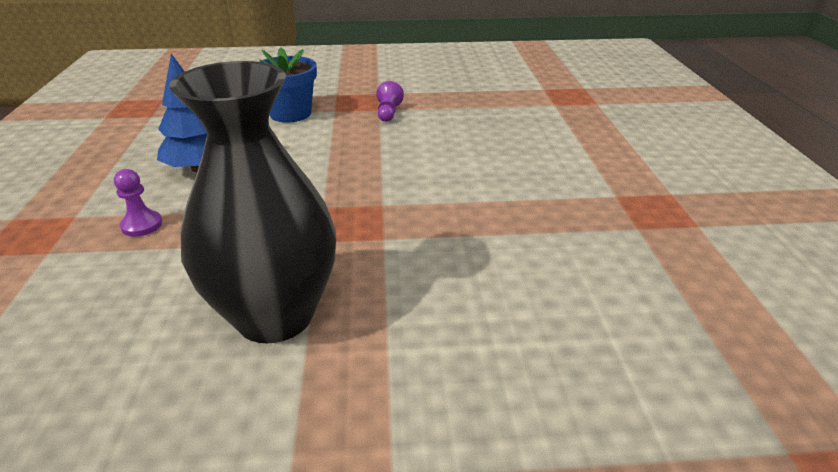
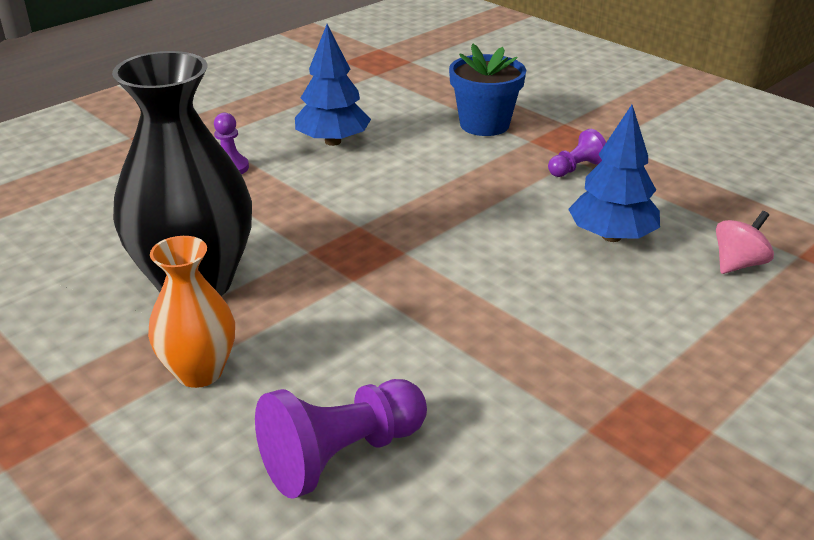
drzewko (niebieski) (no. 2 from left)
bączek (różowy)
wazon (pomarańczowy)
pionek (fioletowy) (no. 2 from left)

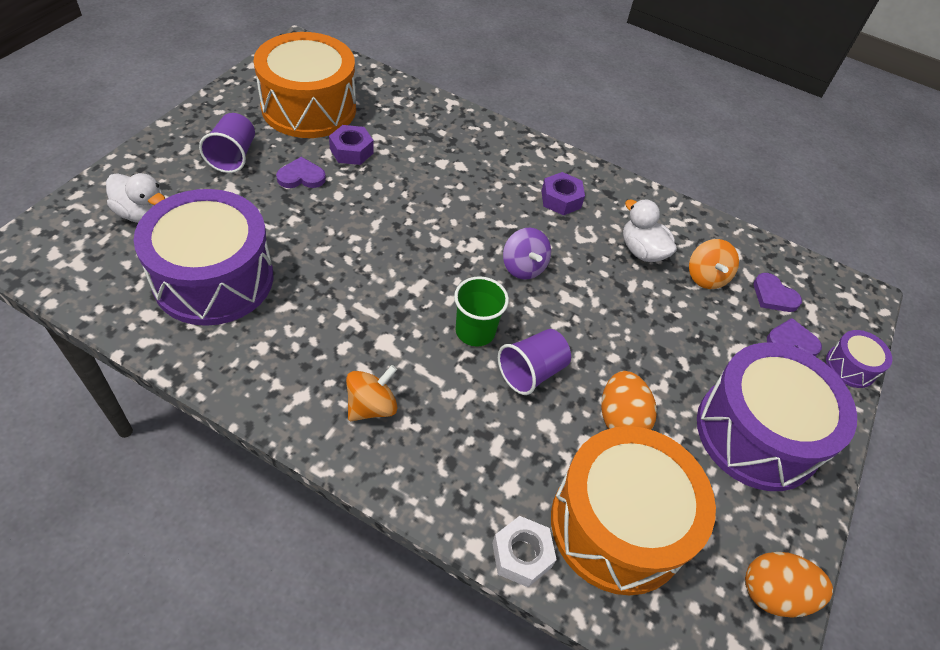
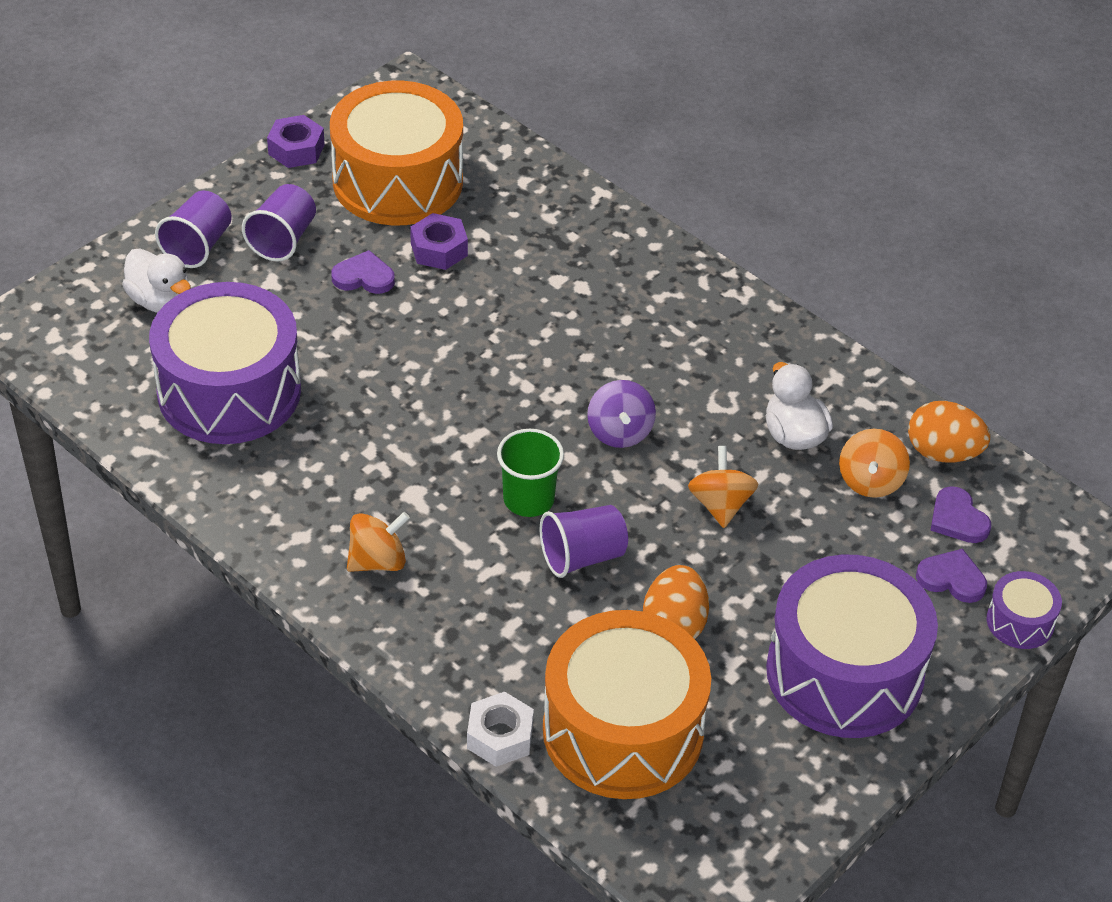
nakrętka (fioletowy) (no. 1 from left)
jajko (pomarańczowy) (no. 2 from left)
szklanka (fioletowy) (no. 1 from left)
bączek (pomarańczowy) (no. 2 from left)

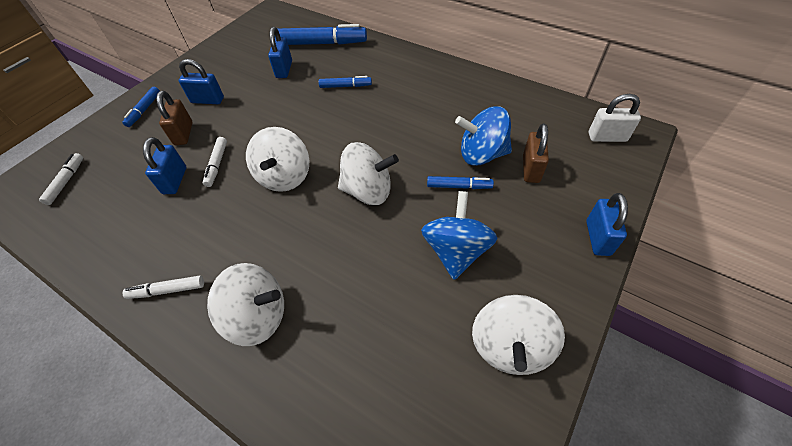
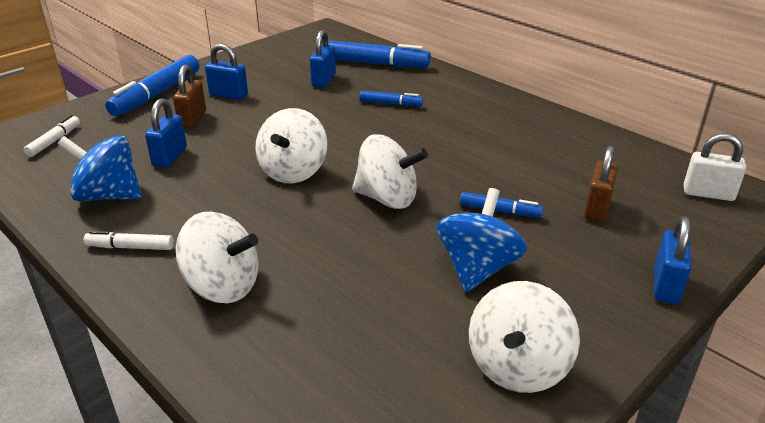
flamaster (niebieski) (no. 1 from left)
bączek (niebieski) (no. 1 from left)
flamaster (biały) (no. 3 from left in the first image)

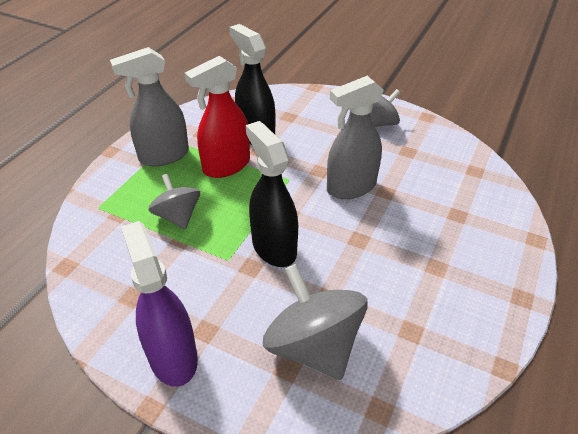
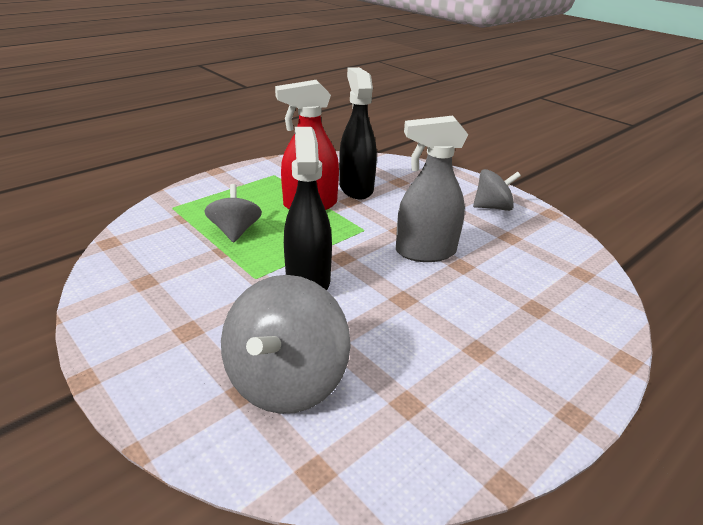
spryskiwacz (szary) (no. 1 from left in the first image)
spryskiwacz (fioletowy)
bączek (szary) (no. 2 from left)

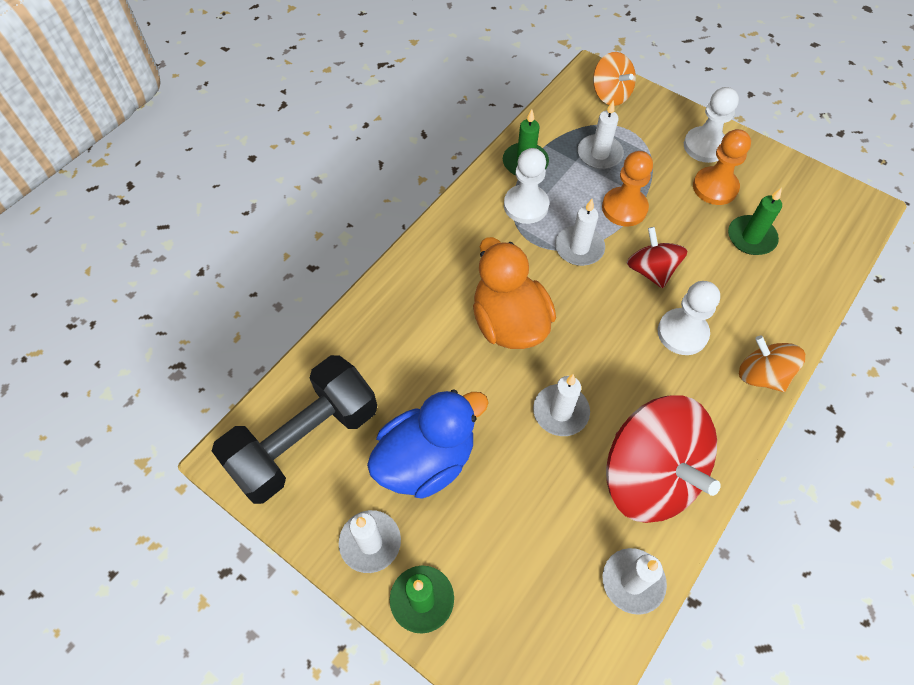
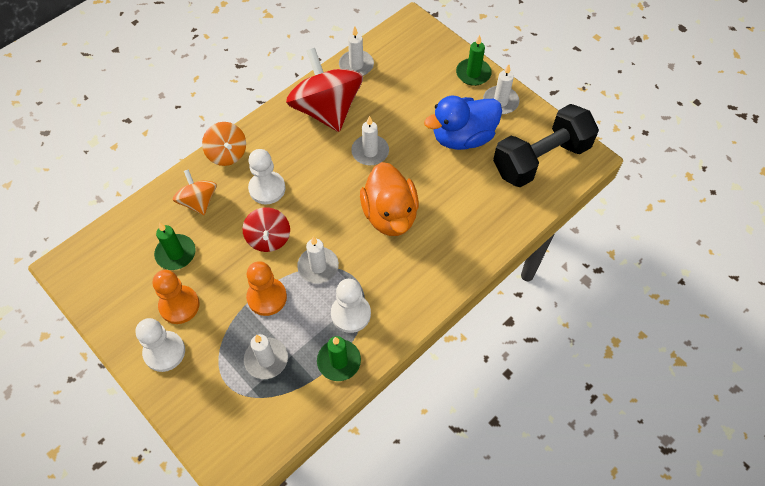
bączek (pomarańczowy) (no. 1 from left)

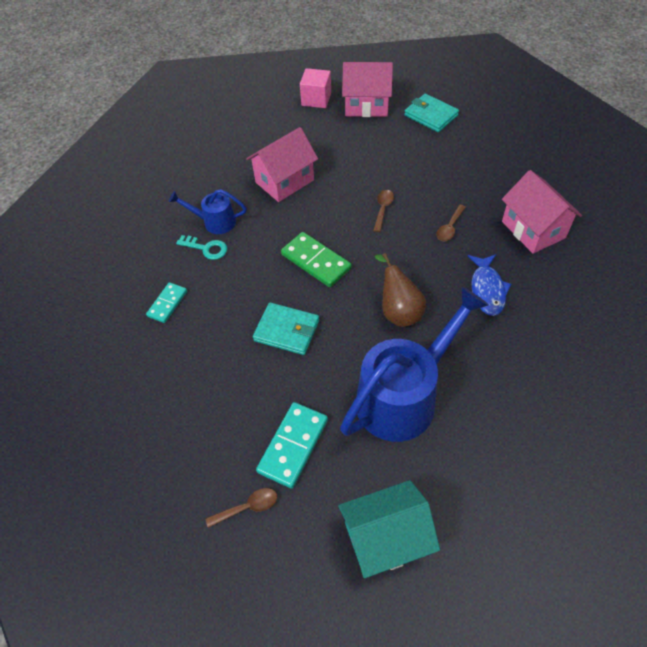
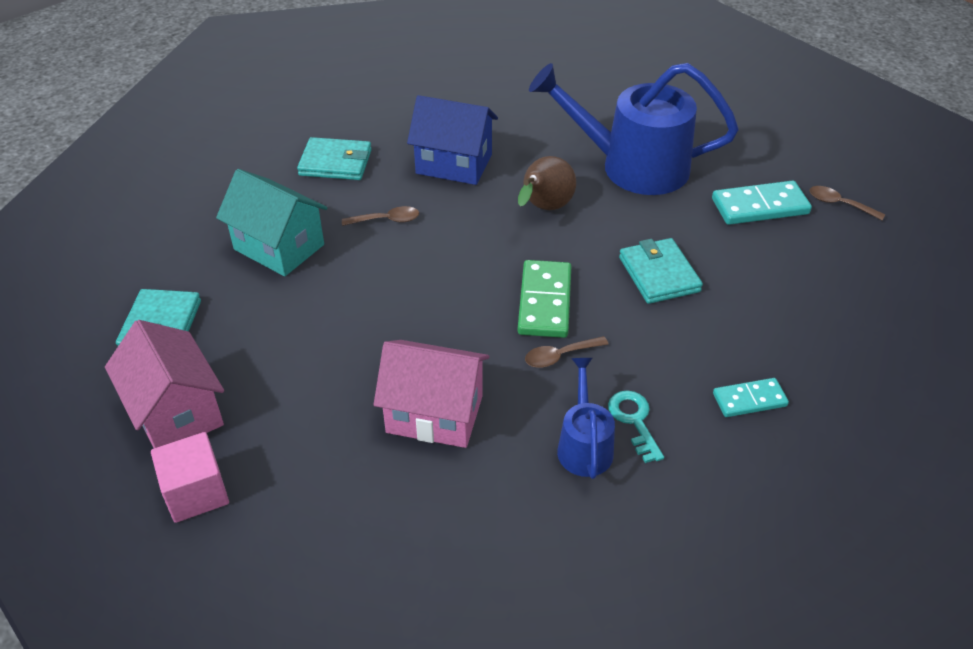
portfel (turkusowy) (no. 2 from left)
konewka (niebieski) (no. 1 from left)
łyżka (brązowy) (no. 2 from left)
domek (niebieski)
domek (turkusowy)

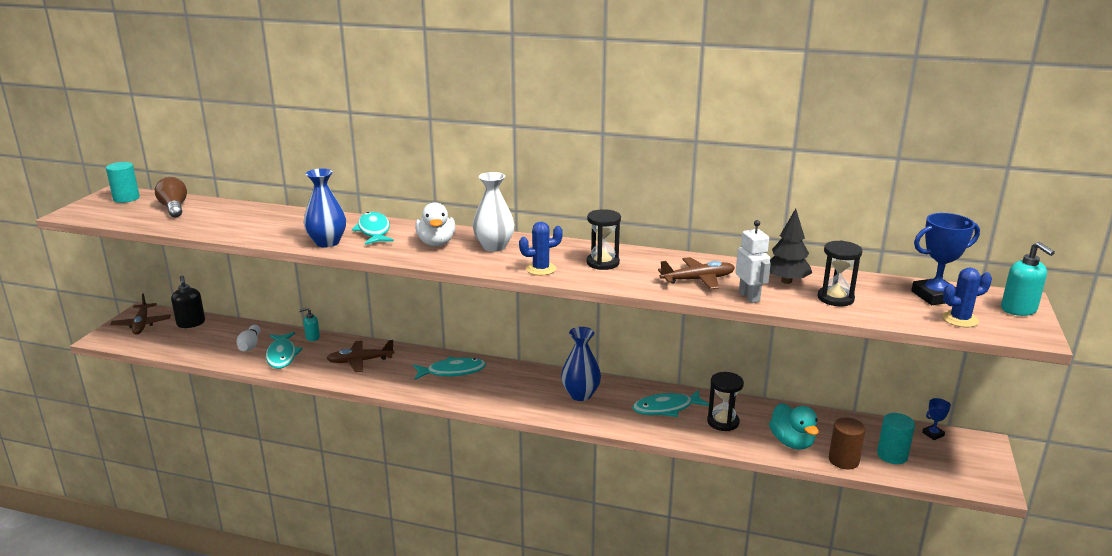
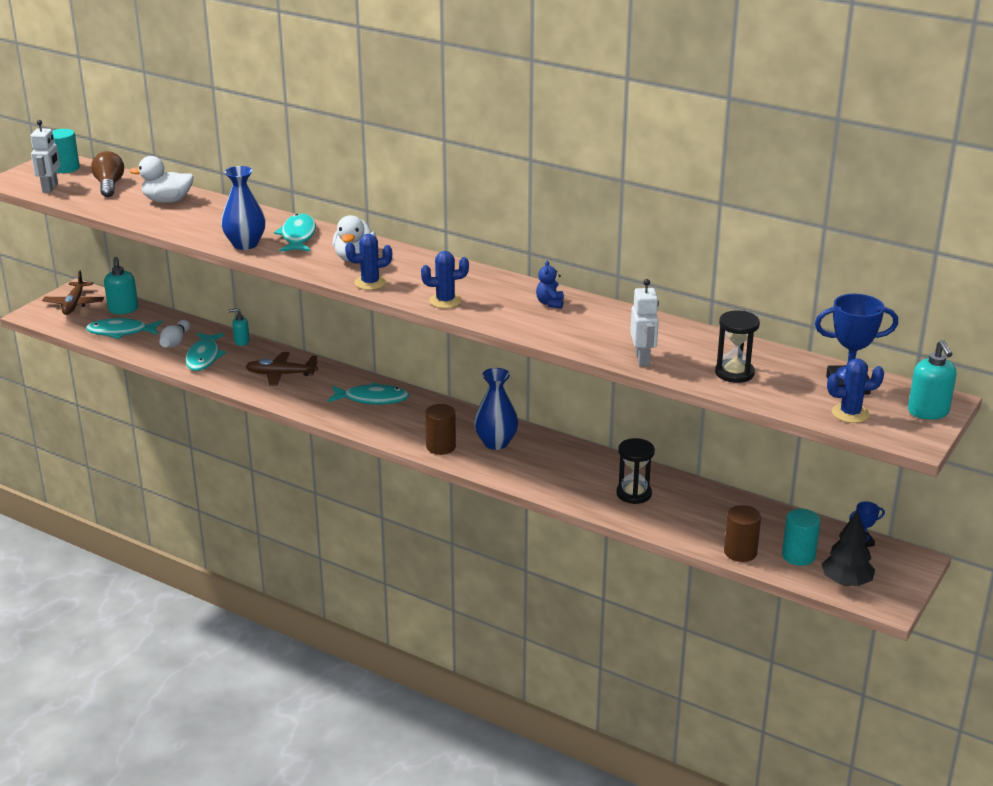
wazon (biały)
drzewko (czarny)
klepsydra (czarny) (no. 1 from left in the first image)
samolot (brązowy) (no. 3 from left in the first image)
dozownik mydła (turkusowy) (no. 1 from left)
ryba (turkusowy) (no. 1 from left)
kaczka (turkusowy)
robot (biały) (no. 1 from left)
kaczka (biały) (no. 1 from left)
kaktus (niebieski) (no. 1 from left)
miś (niebieski)
walec (brązowy) (no. 1 from left)

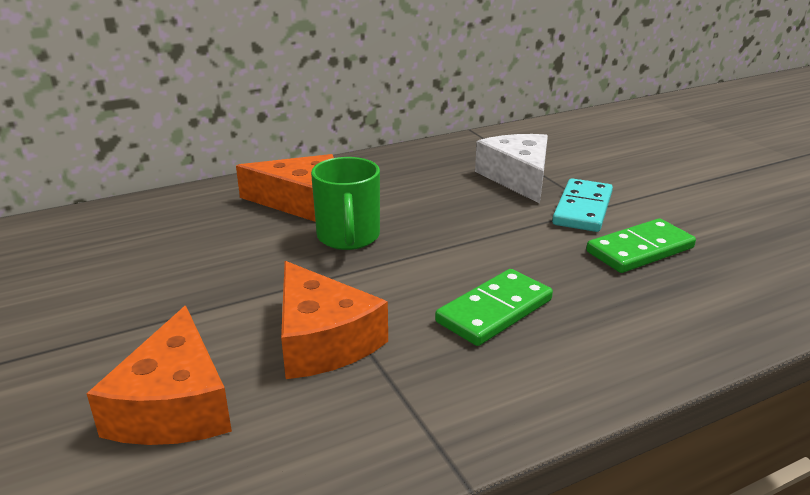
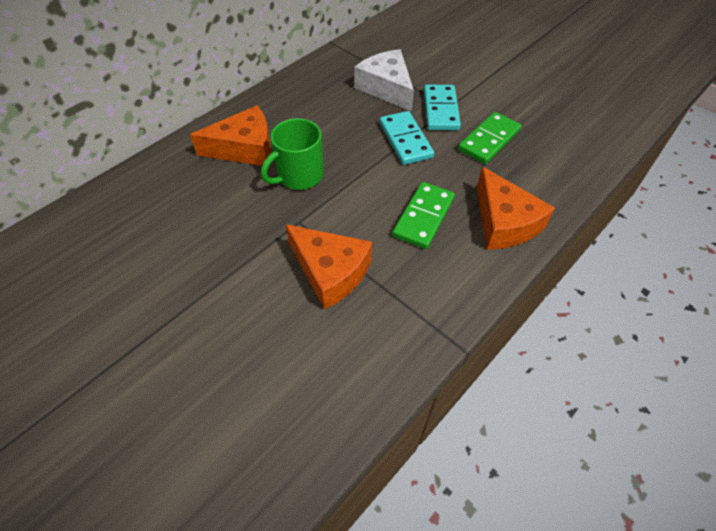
kubek (zielony)
ser (pomarańczowy) (no. 3 from left)
kostka domina (turkusowy) (no. 1 from left)

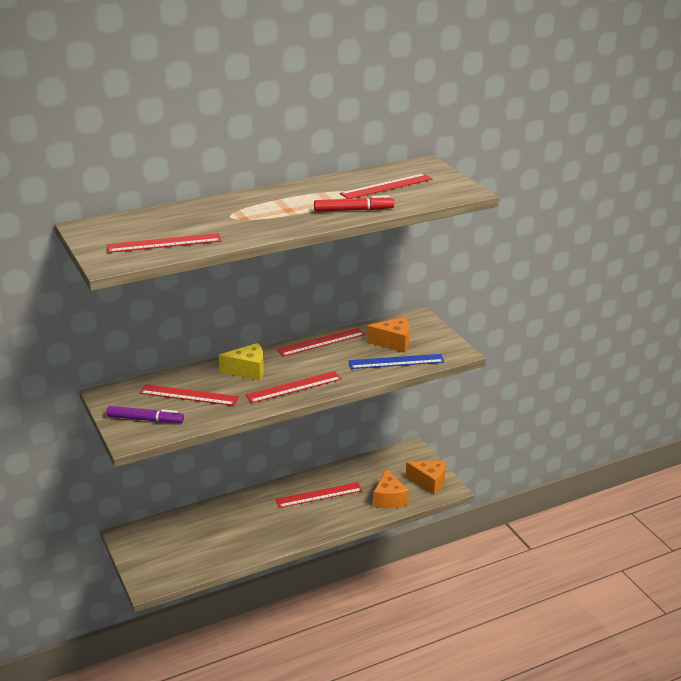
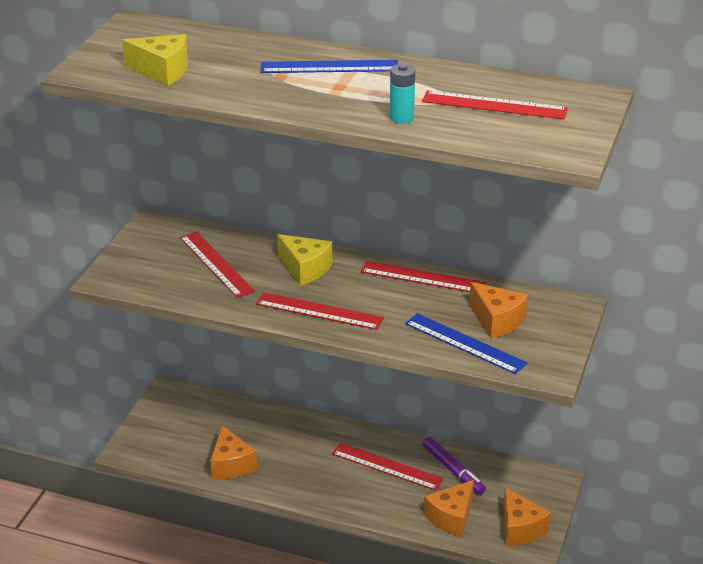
bateria (turkusowy)
ser (żółty) (no. 1 from left)
flamaster (fioletowy)
linijka (niebieski) (no. 1 from left)
ser (pomarańczowy) (no. 1 from left)

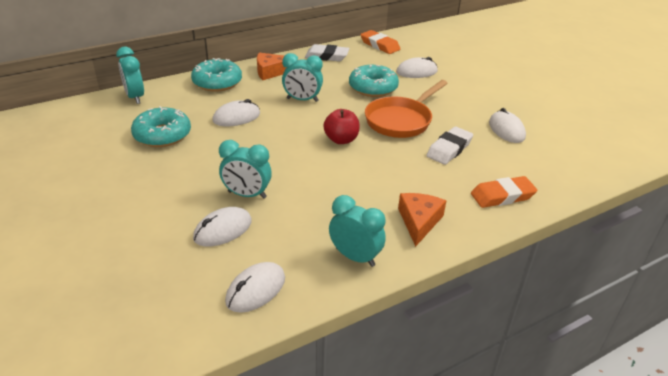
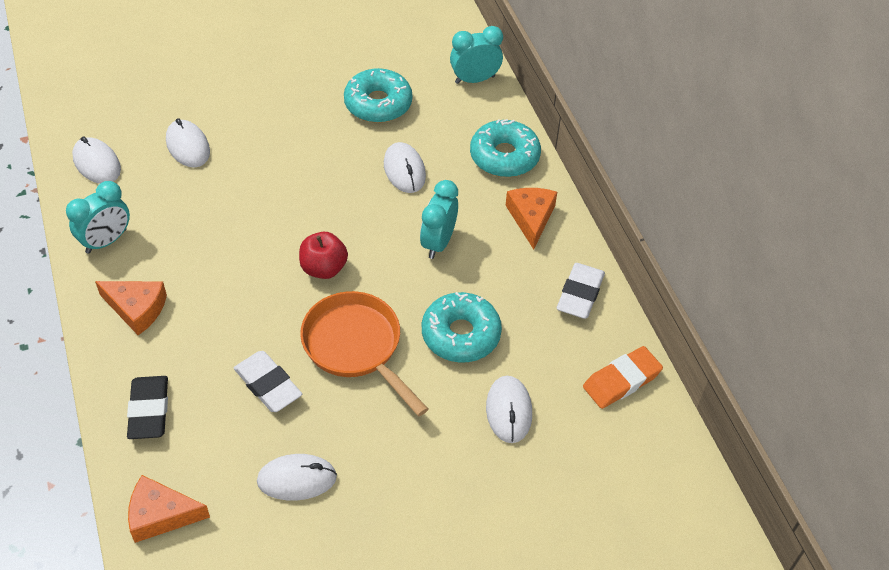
budzik (turkusowy) (no. 2 from left in the first image)
gumka do mazania (czarny)
ser (pomarańczowy) (no. 2 from left)

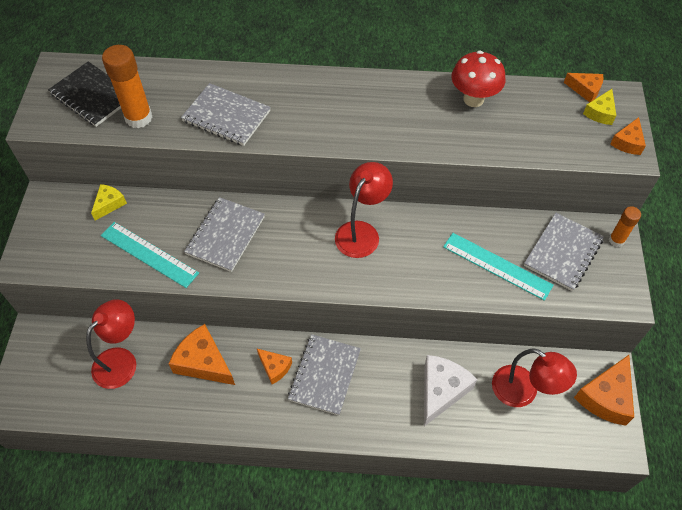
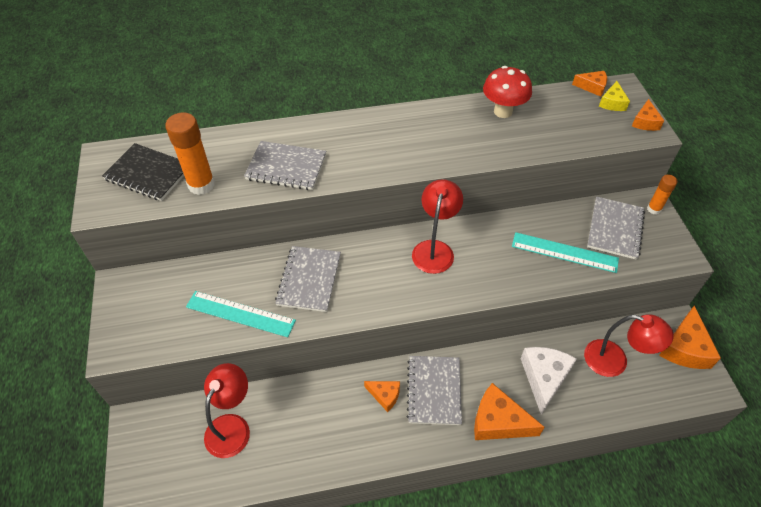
ser (żółty) (no. 1 from left in the first image)
ser (pomarańczowy) (no. 2 from left)

